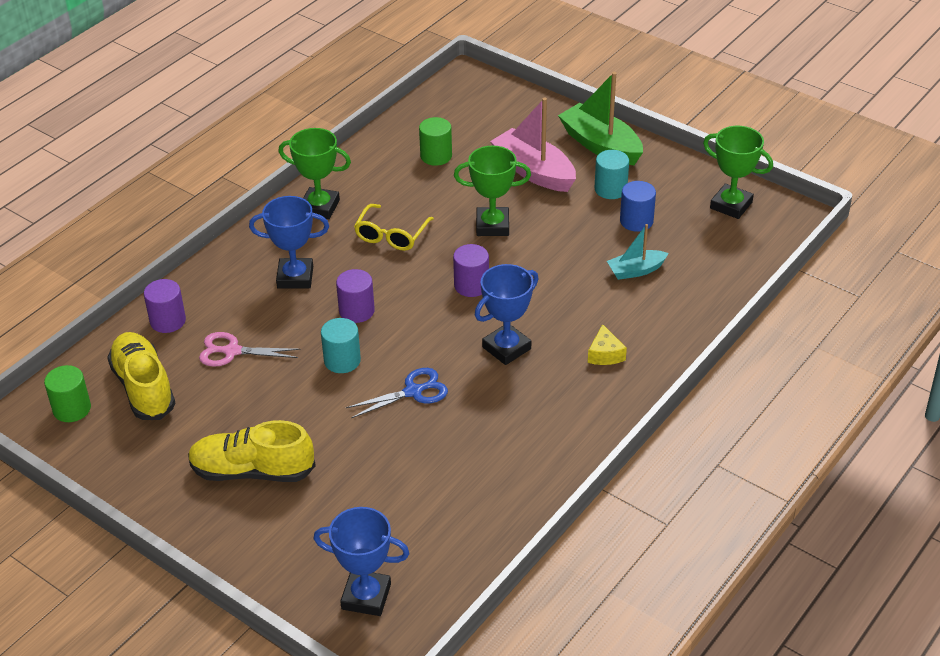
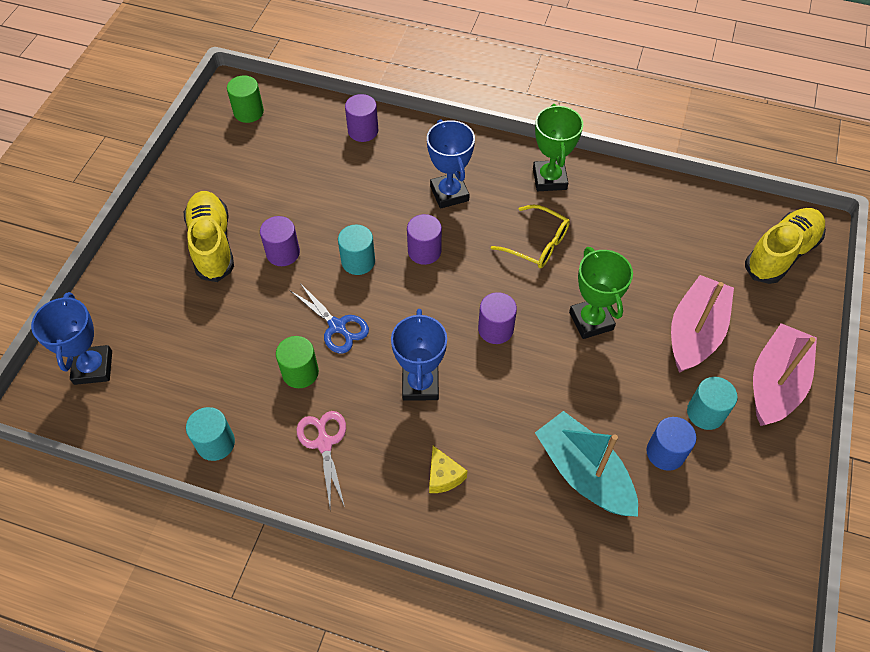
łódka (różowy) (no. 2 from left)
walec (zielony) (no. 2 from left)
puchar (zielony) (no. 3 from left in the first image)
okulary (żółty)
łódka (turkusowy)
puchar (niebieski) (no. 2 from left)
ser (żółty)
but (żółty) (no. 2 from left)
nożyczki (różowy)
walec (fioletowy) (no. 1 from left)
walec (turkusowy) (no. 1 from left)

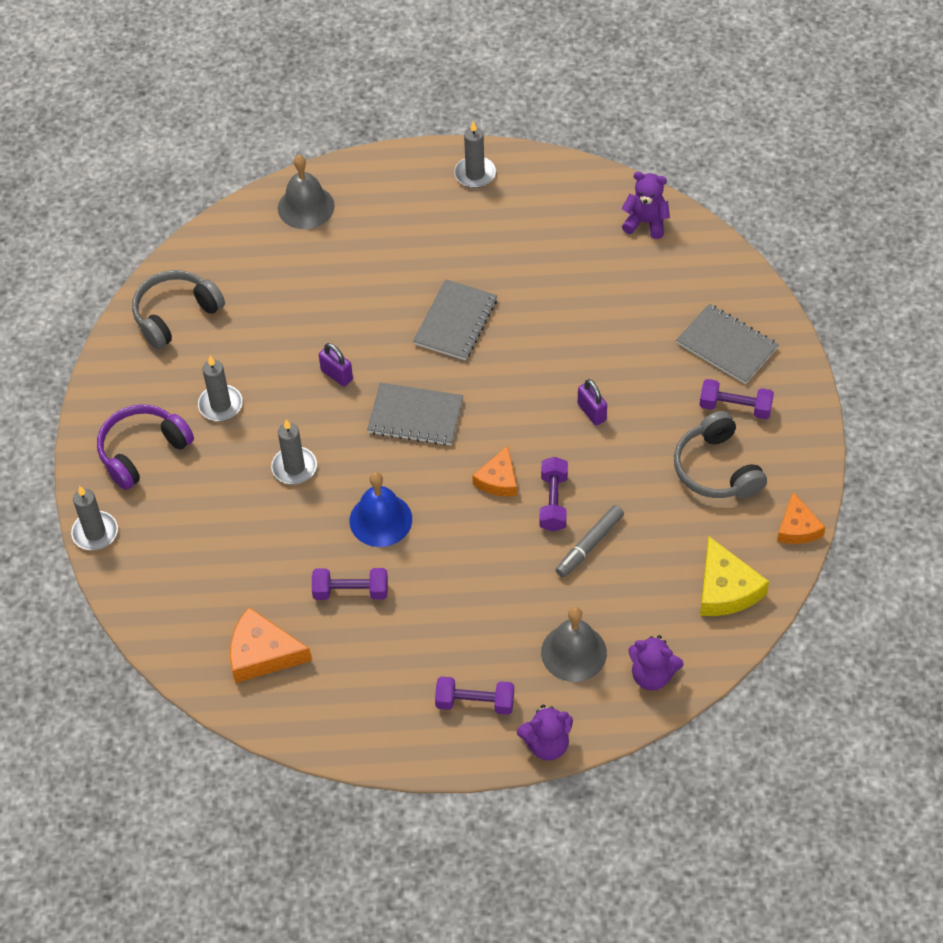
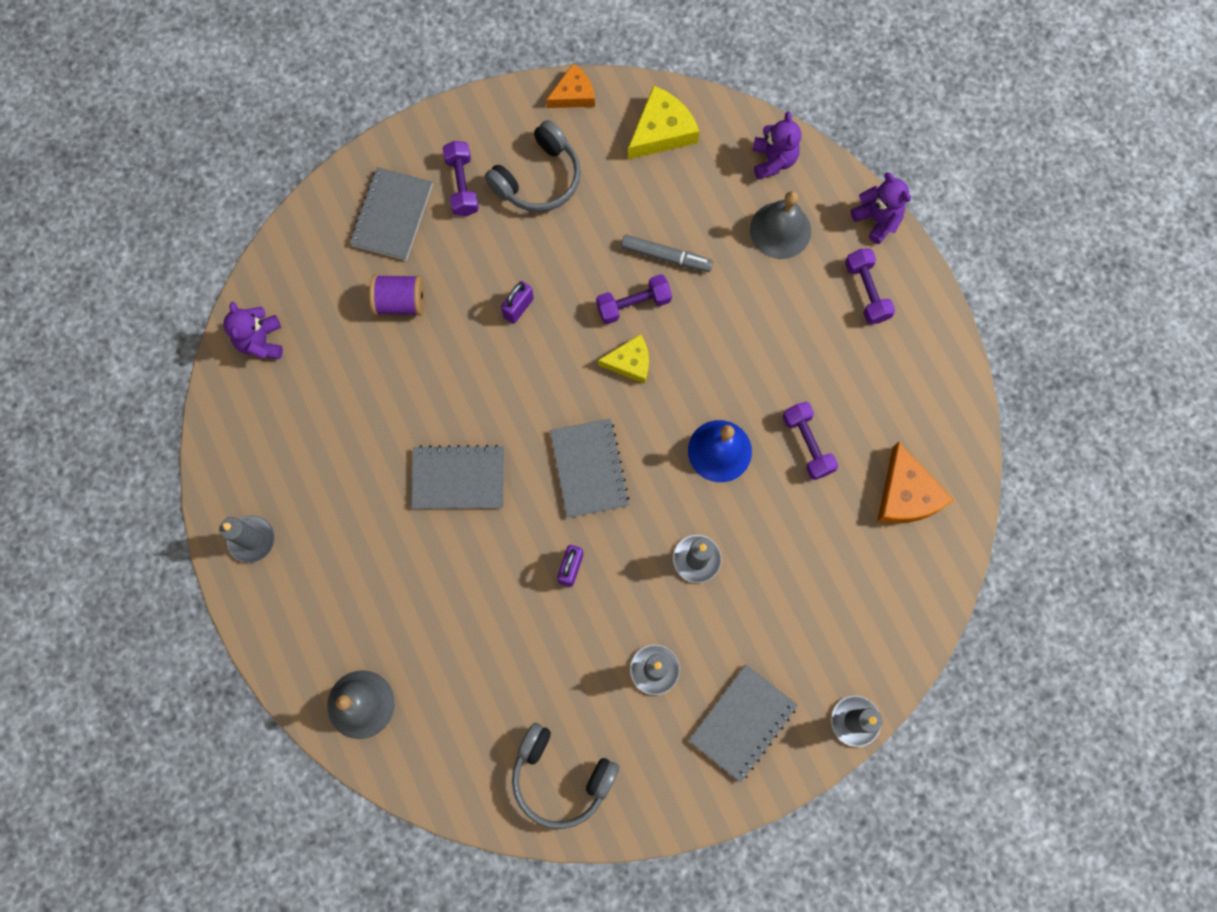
zeszyt (szary) (no. 4 from left)
ser (żółty) (no. 1 from left)
szpulka (fioletowy)

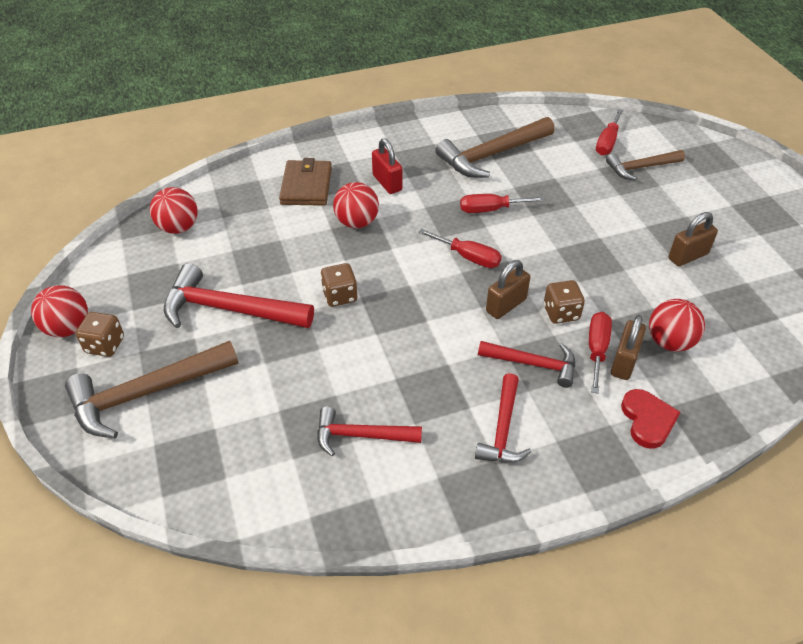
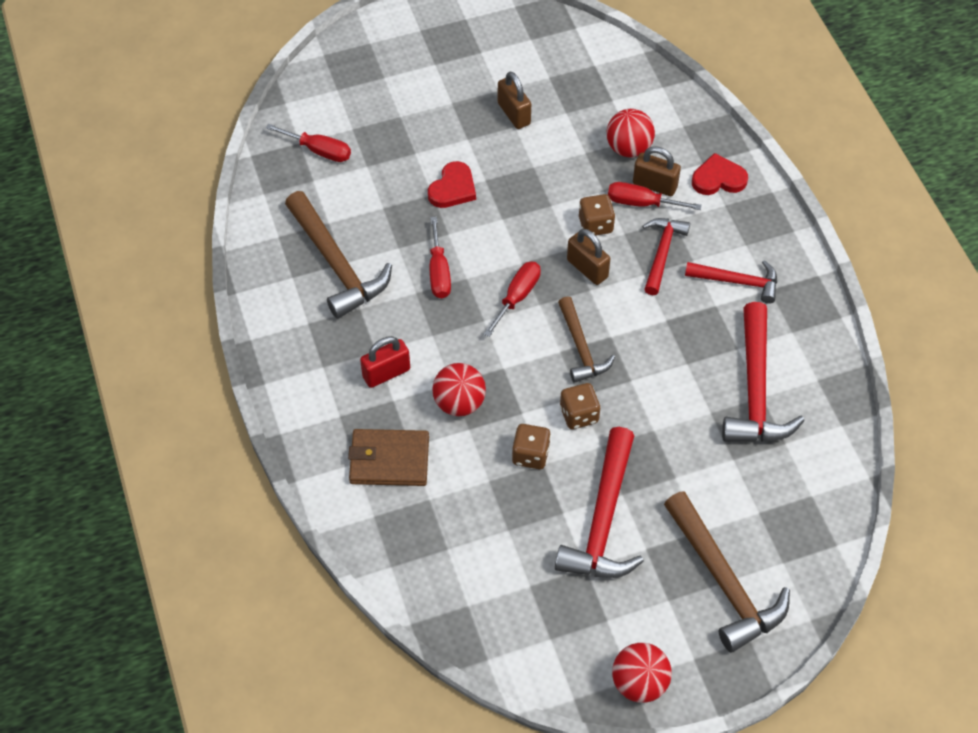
młotek (brązowy) (no. 2 from left)
piłka (czerwony) (no. 2 from left in the first image)
kostka do gry (brązowy) (no. 1 from left)
młotek (czerwony) (no. 4 from left)
serce (czerwony) (no. 1 from left)

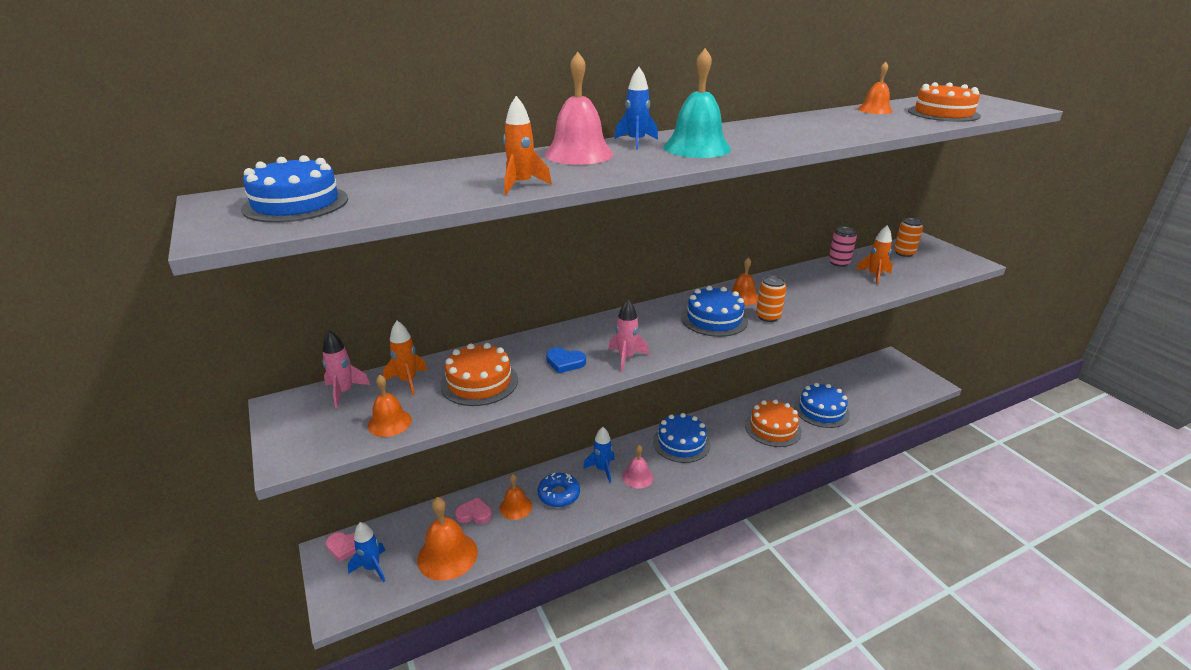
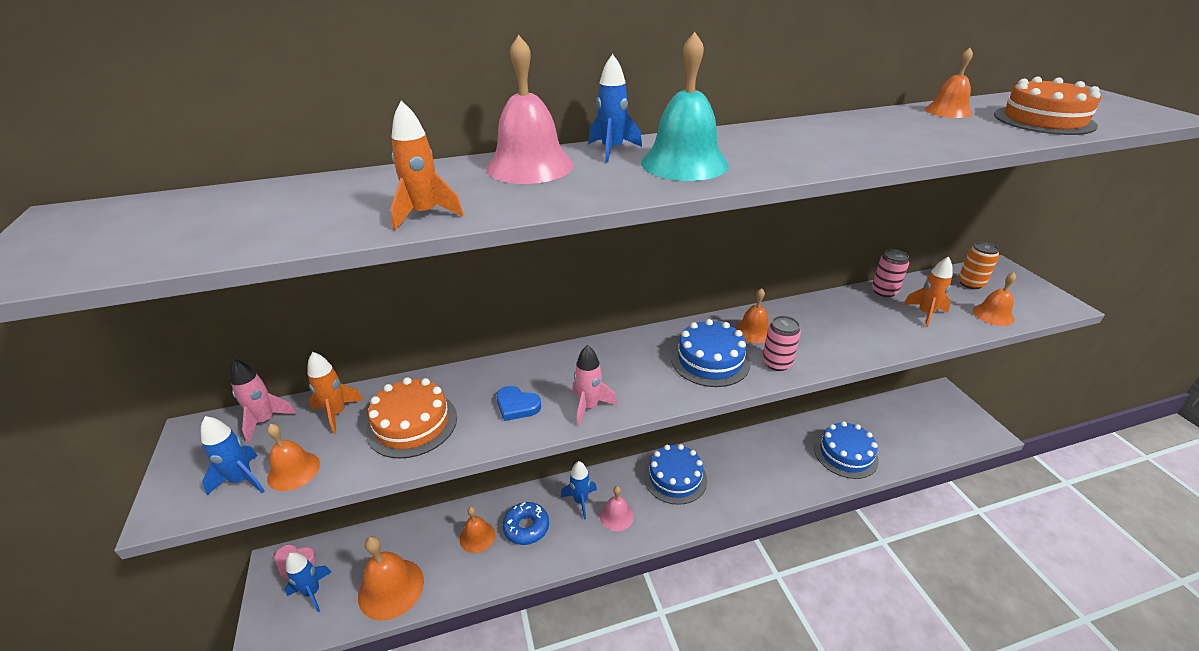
tort (niebieski) (no. 1 from left in the first image)
puszka (różowy) (no. 1 from left)
tort (pomarańczowy) (no. 2 from left in the first image)
serce (różowy) (no. 2 from left in the first image)
dzwonek (pomarańczowy) (no. 6 from left)
rakieta (niebieski) (no. 1 from left)

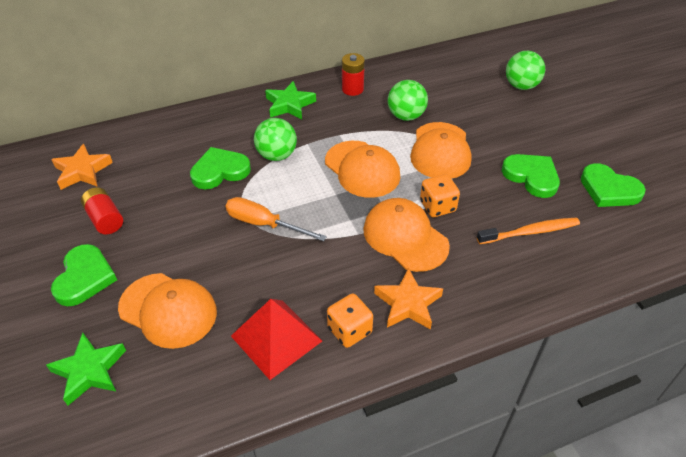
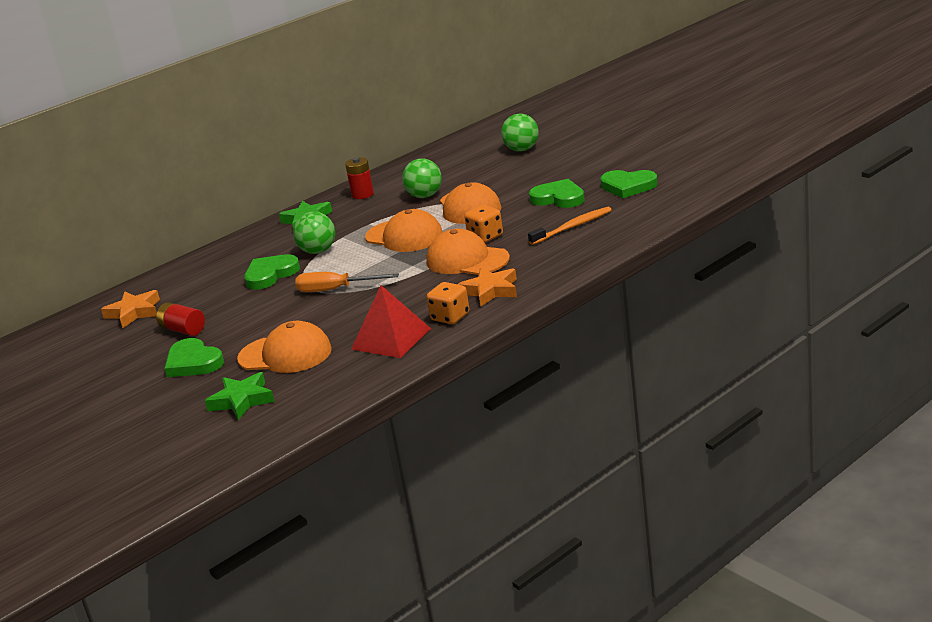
serce (zielony) (no. 1 from left)

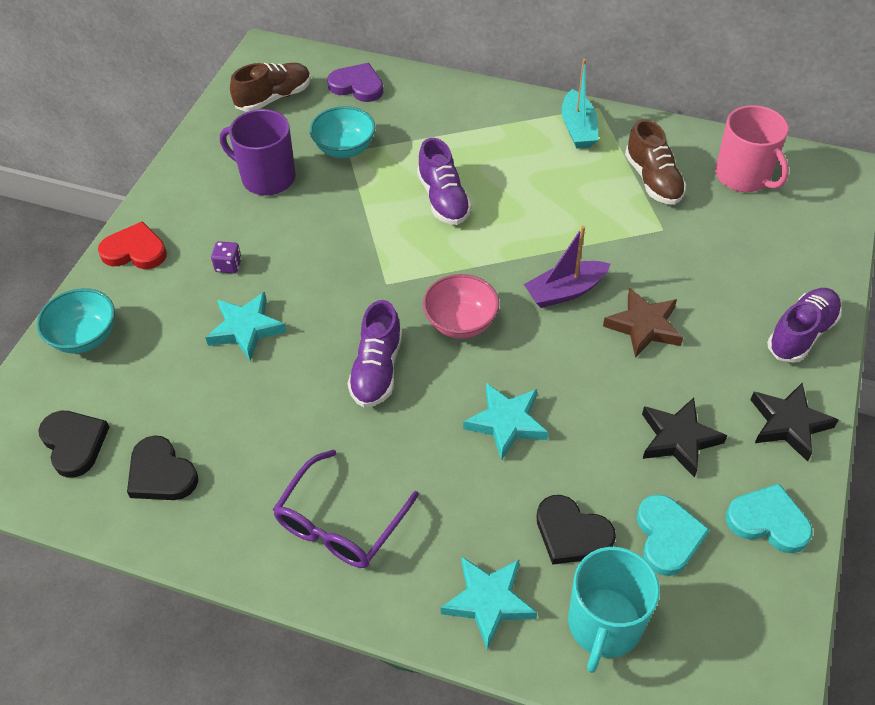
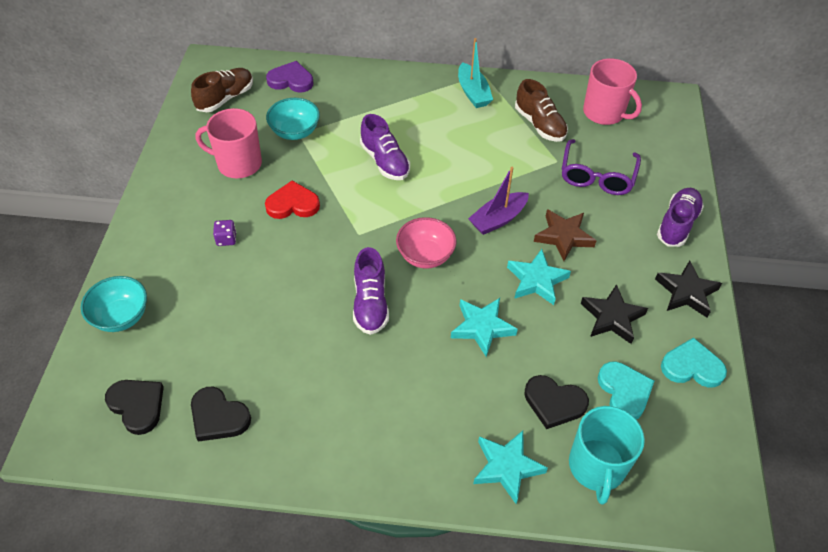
kubek (różowy) (no. 1 from left)
serce (czerwony)
gwiazda (turkusowy) (no. 3 from left)
okulary (fioletowy)

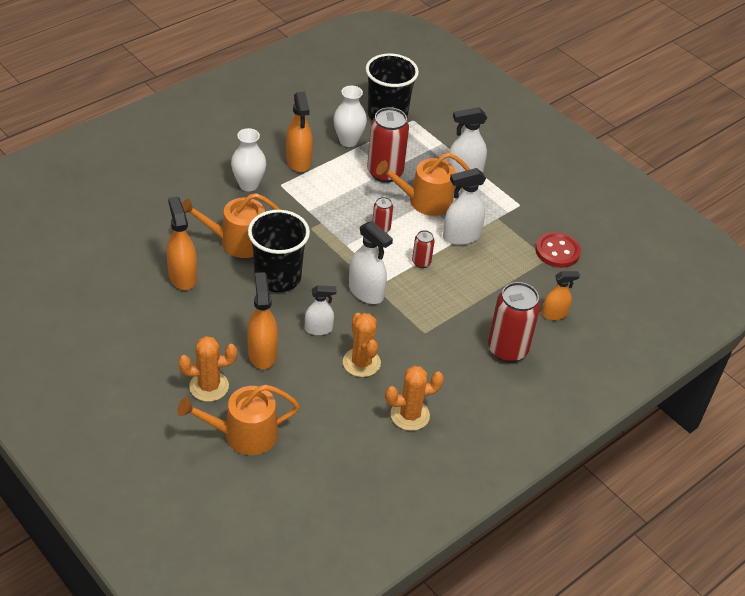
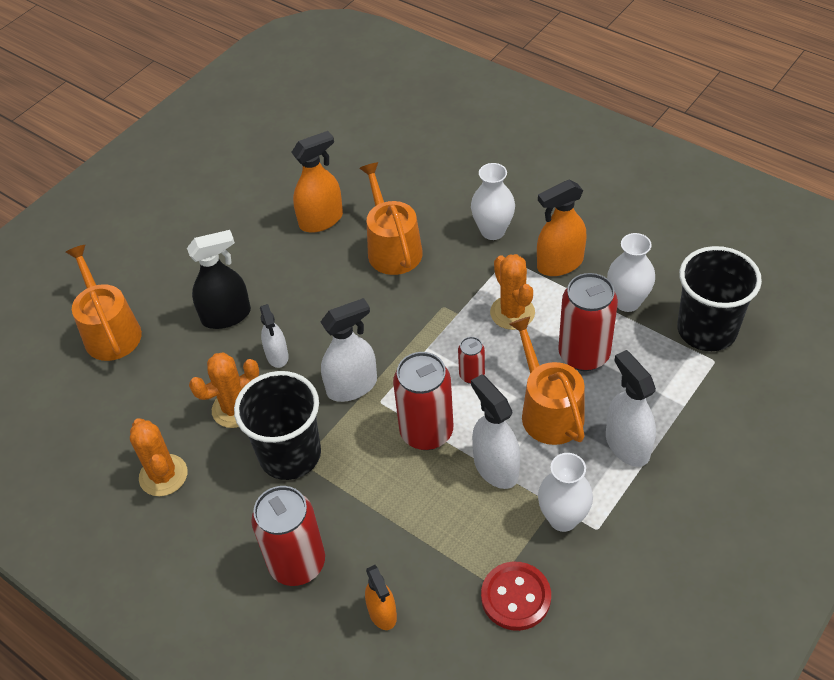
szklanka (czarny) (no. 1 from left)
spryskiwacz (biały) (no. 2 from left)
puszka (czerwony) (no. 2 from left)
spryskiwacz (czarny)
kaktus (pomarańczowy) (no. 3 from left)
wazon (biały) (no. 2 from left)

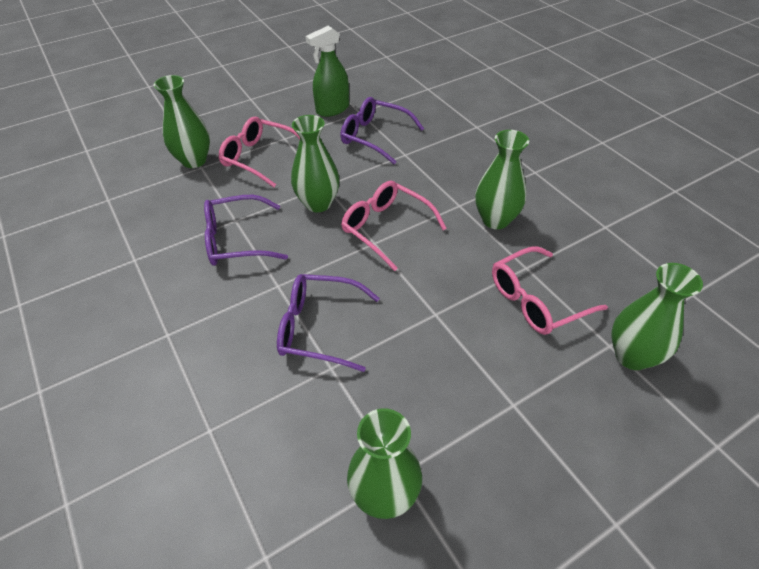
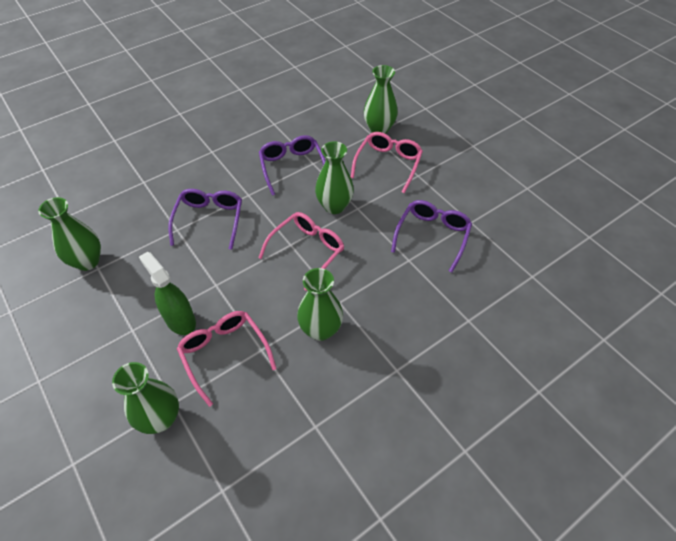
spryskiwacz (zielony)

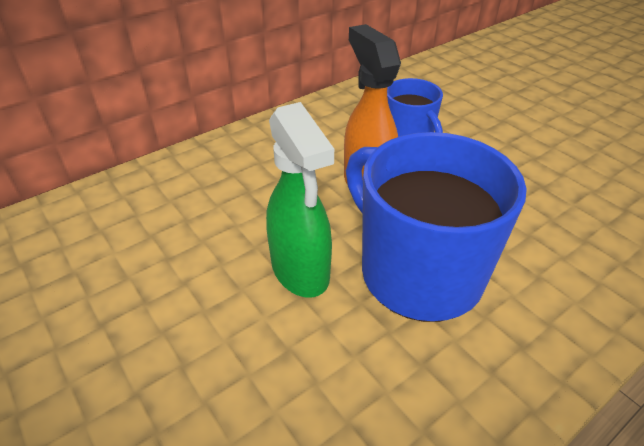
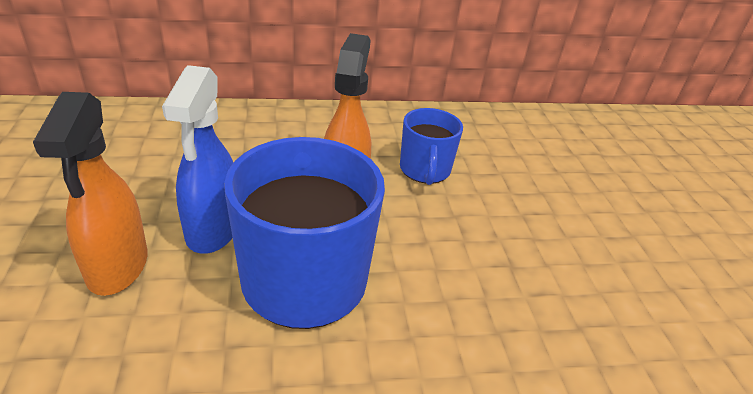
spryskiwacz (niebieski)
spryskiwacz (pomarańczowy) (no. 1 from left)

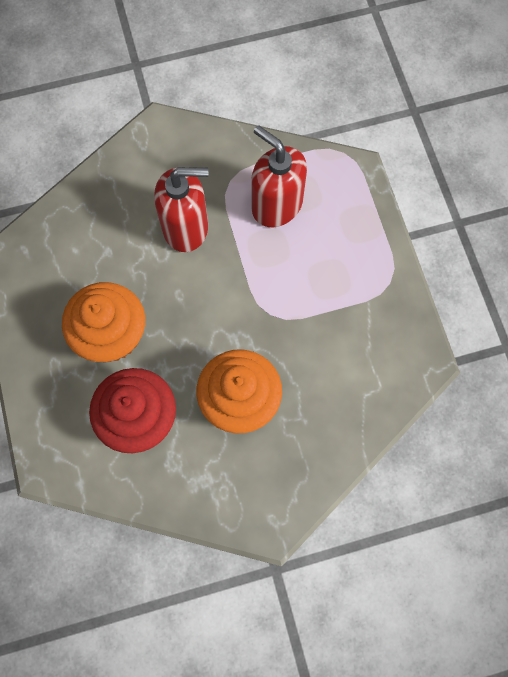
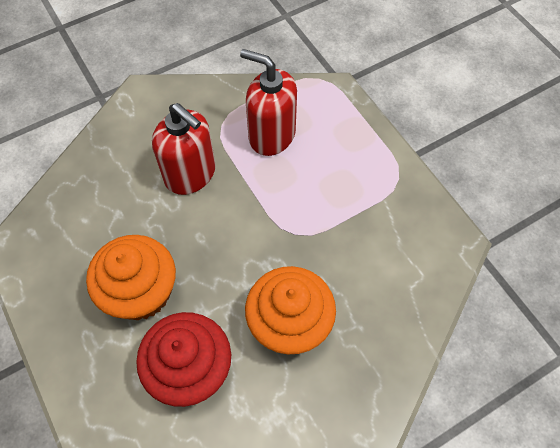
dozownik mydła (czerwony) (no. 1 from left)

